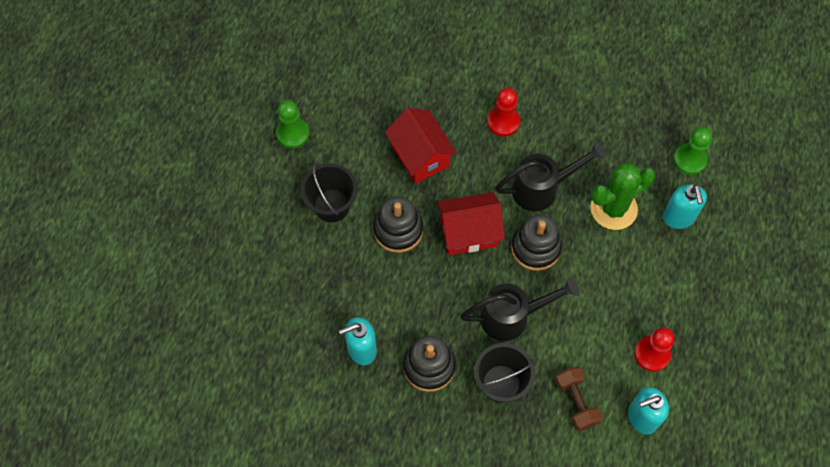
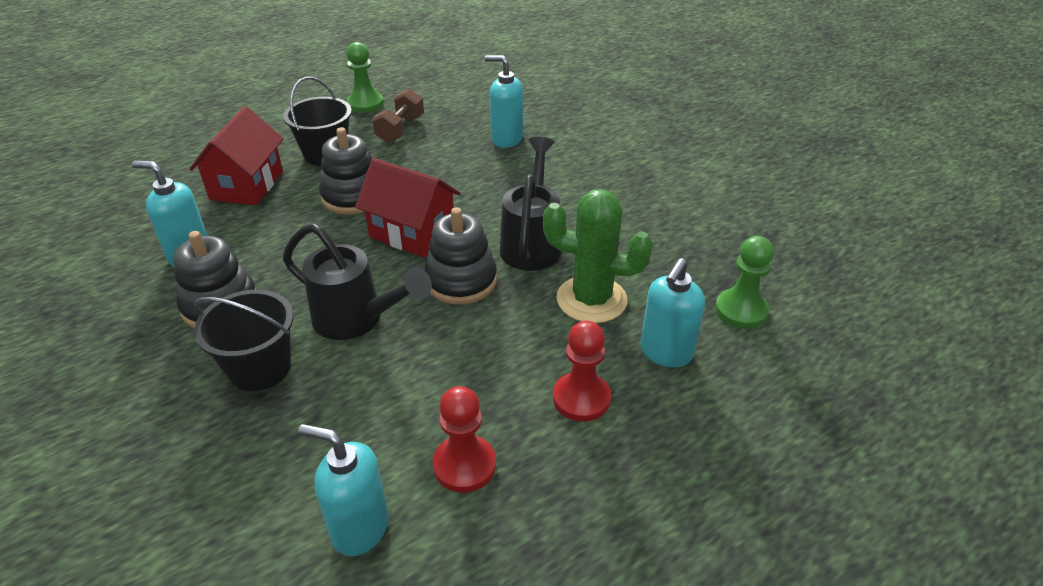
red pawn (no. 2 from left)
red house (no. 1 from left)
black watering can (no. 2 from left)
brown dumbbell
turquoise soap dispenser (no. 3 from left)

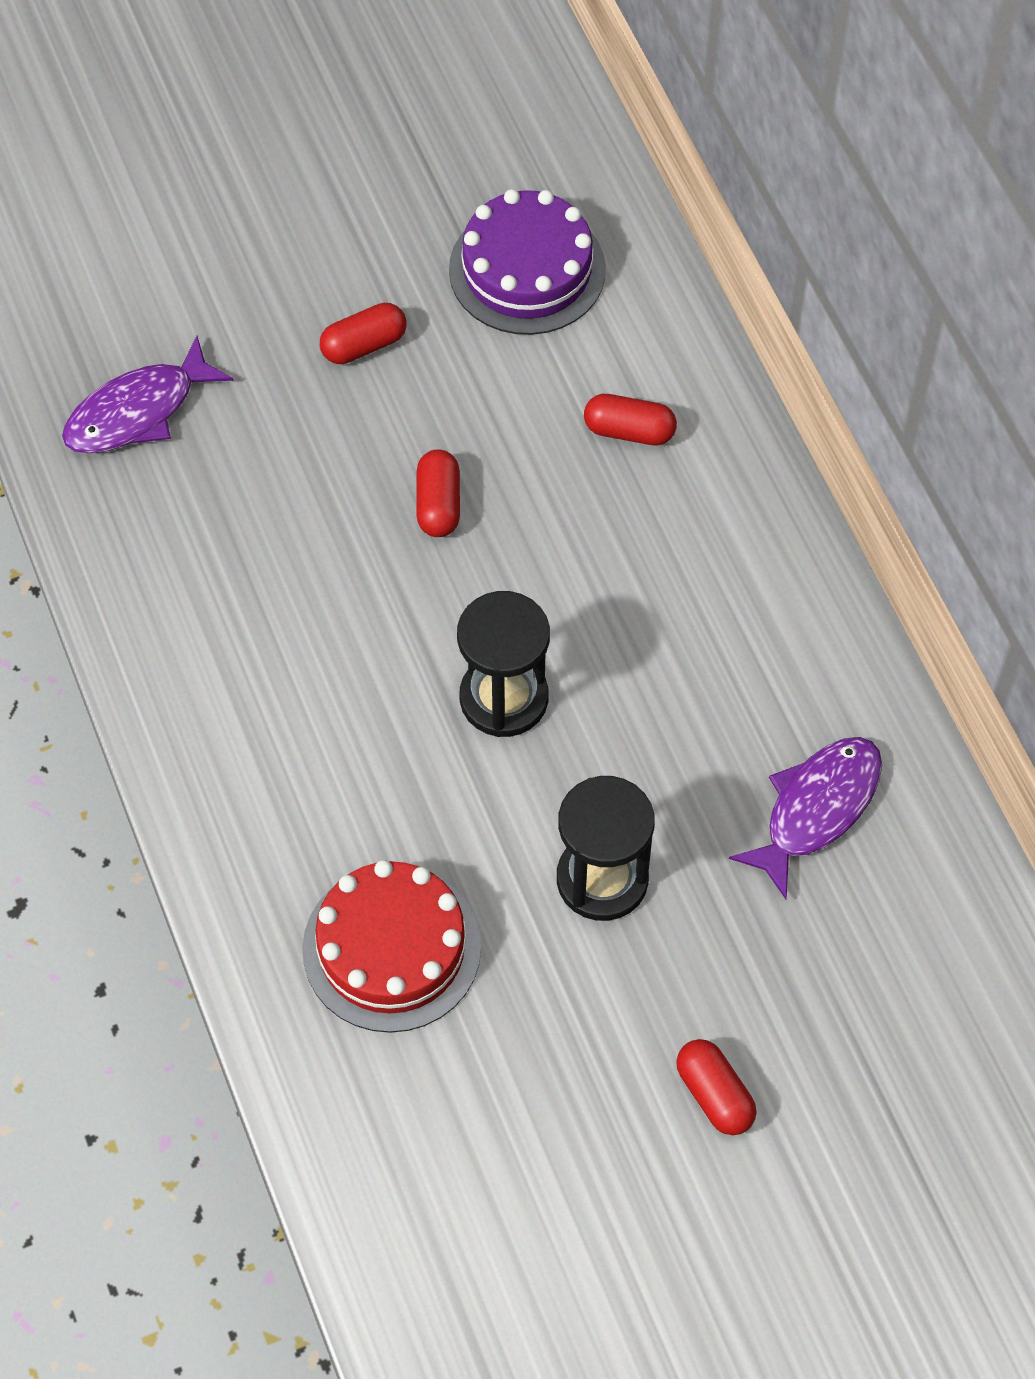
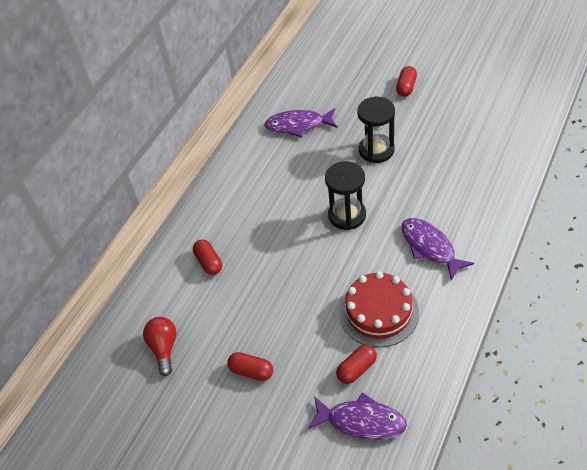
red light bulb
red capsule (no. 3 from left)
red cake
purple fish (no. 3 from left)

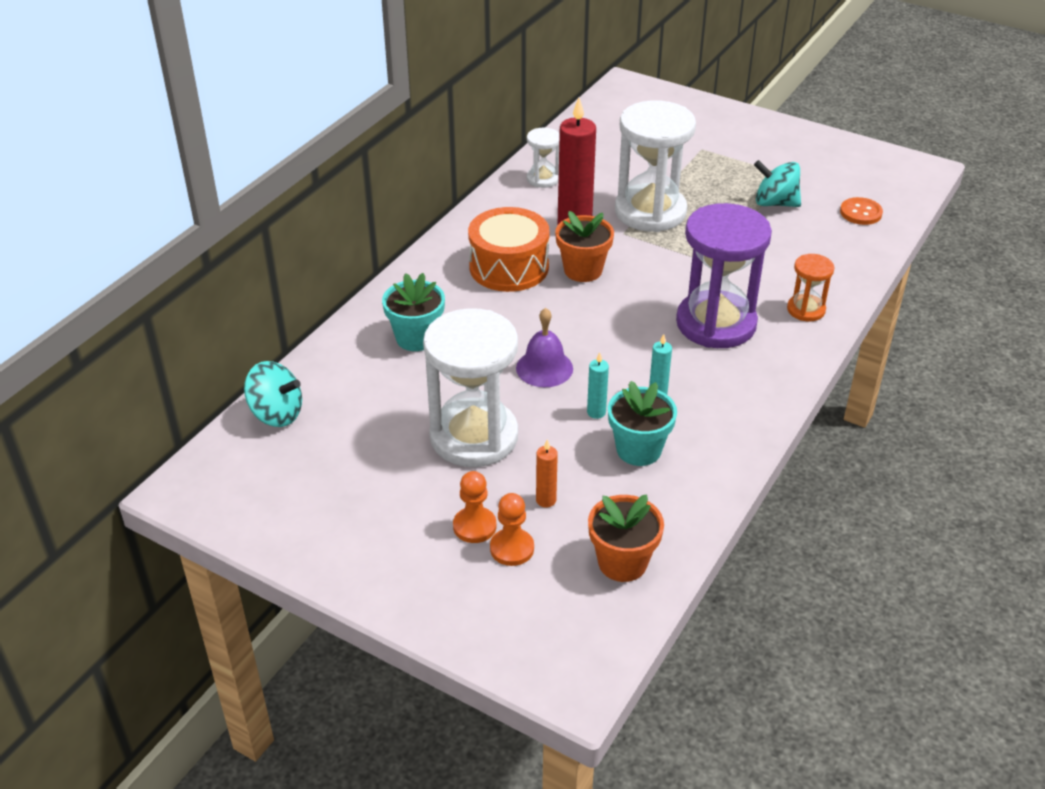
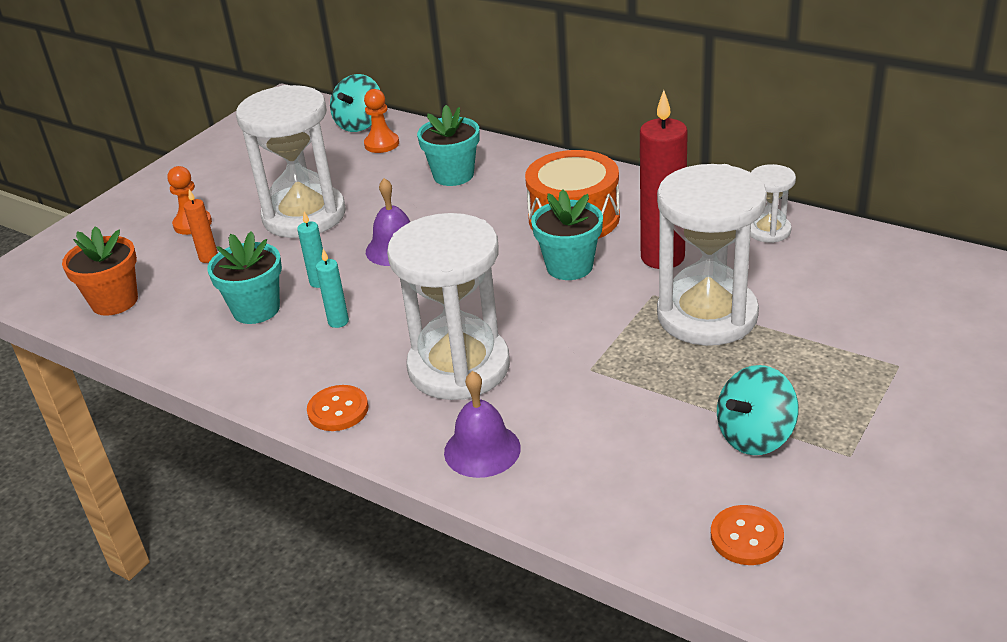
turquoise spinning top (no. 2 from left)
white hourglass (no. 2 from left)
turquoise flower pot (no. 3 from left)
purple bell (no. 2 from left)
orange pawn (no. 2 from left)
orange button (no. 1 from left)

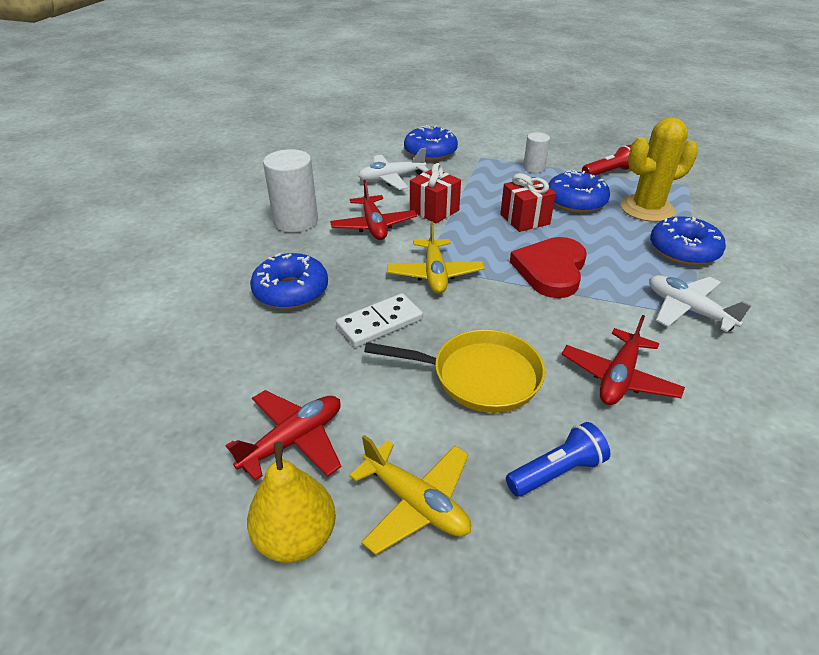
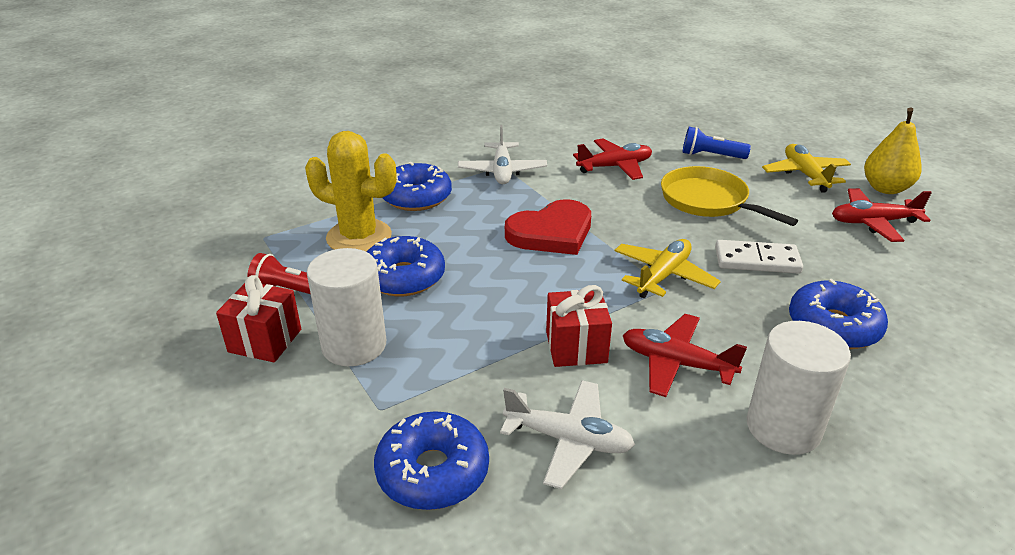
white cylinder (no. 1 from left)
red gift (no. 1 from left)
red plane (no. 2 from left)

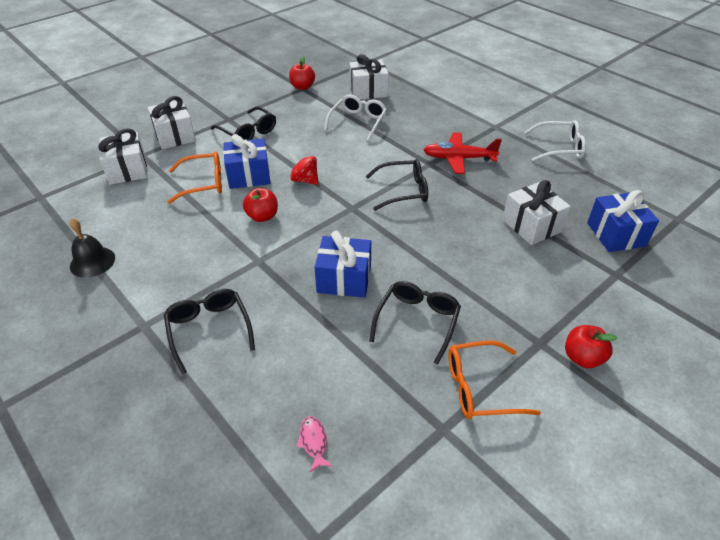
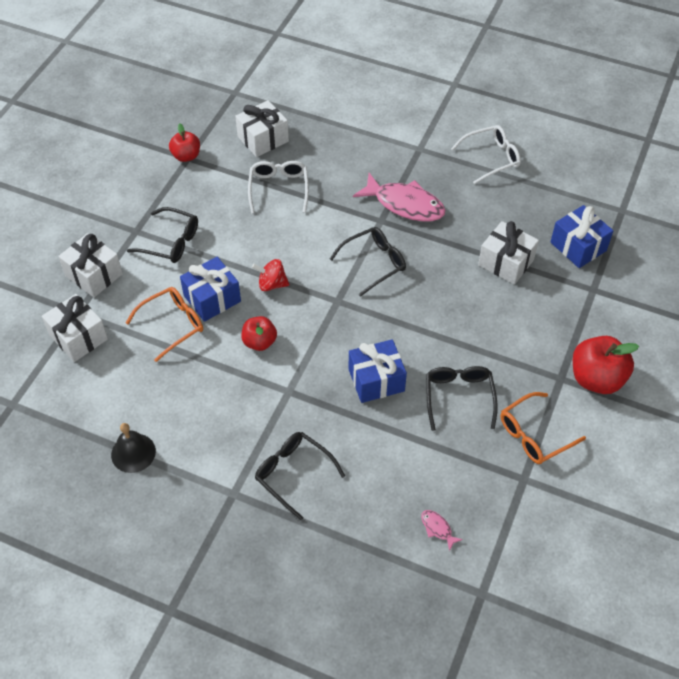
pink fish (no. 1 from left)
red apple (no. 3 from left)

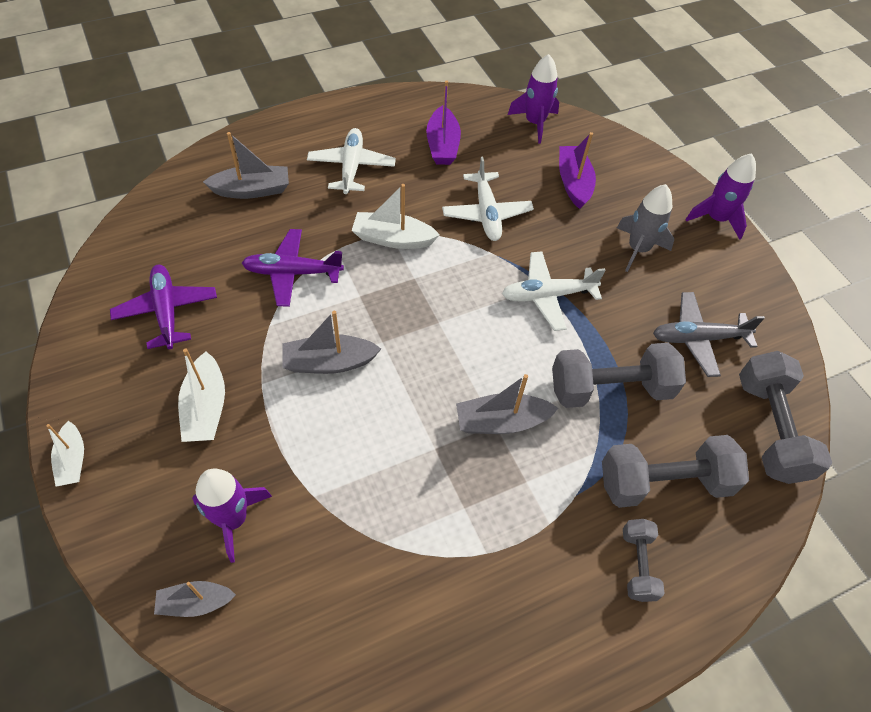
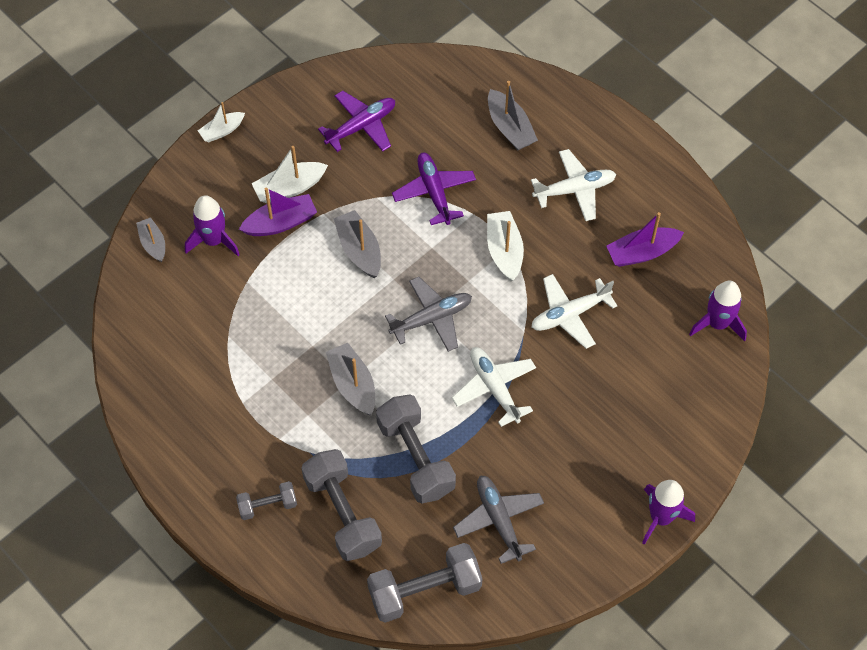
purple boat (no. 1 from left)
grey rocket
grey plane (no. 1 from left)

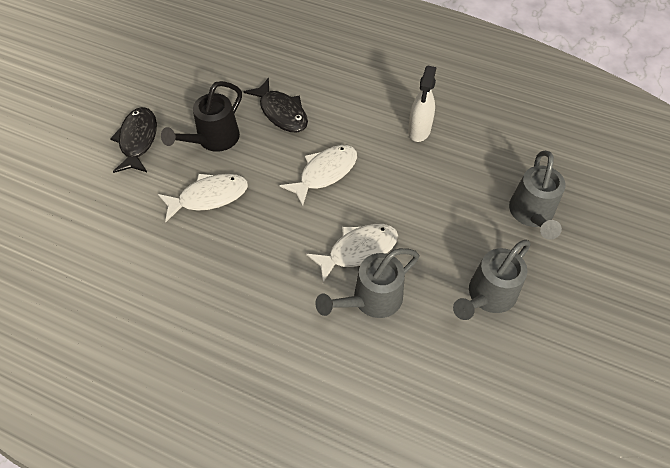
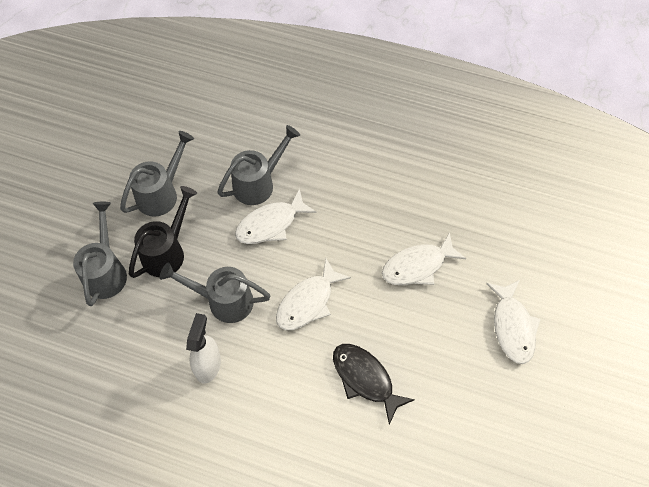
black watering can
white fish (no. 4 from left)
grey watering can (no. 3 from left)

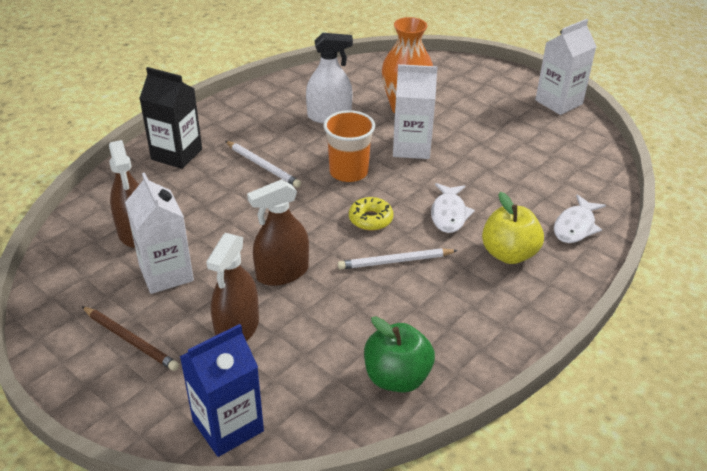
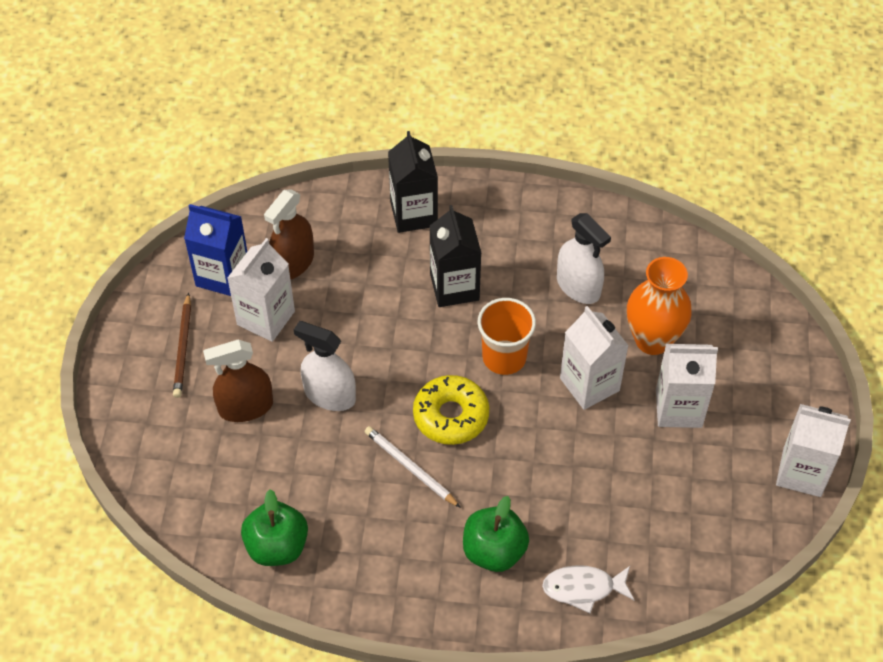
black carton (no. 2 from left)
white spray bottle (no. 1 from left)
white fish (no. 1 from left in the first image)
green apple (no. 2 from left)
yellow donut
blue carton
white carton (no. 3 from left)

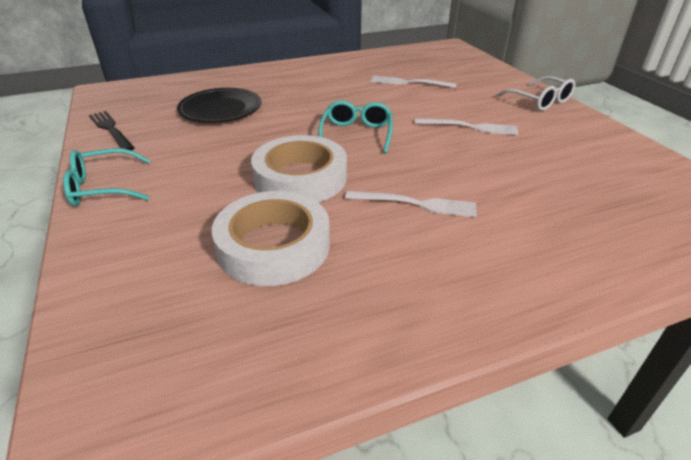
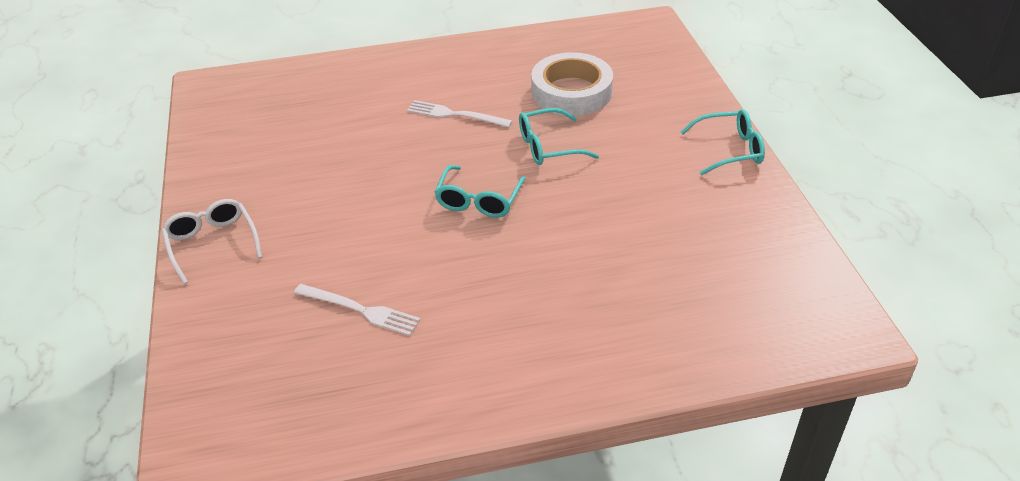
black plate
black fork
white fork (no. 3 from left in the first image)
turquoise glasses (no. 2 from left)

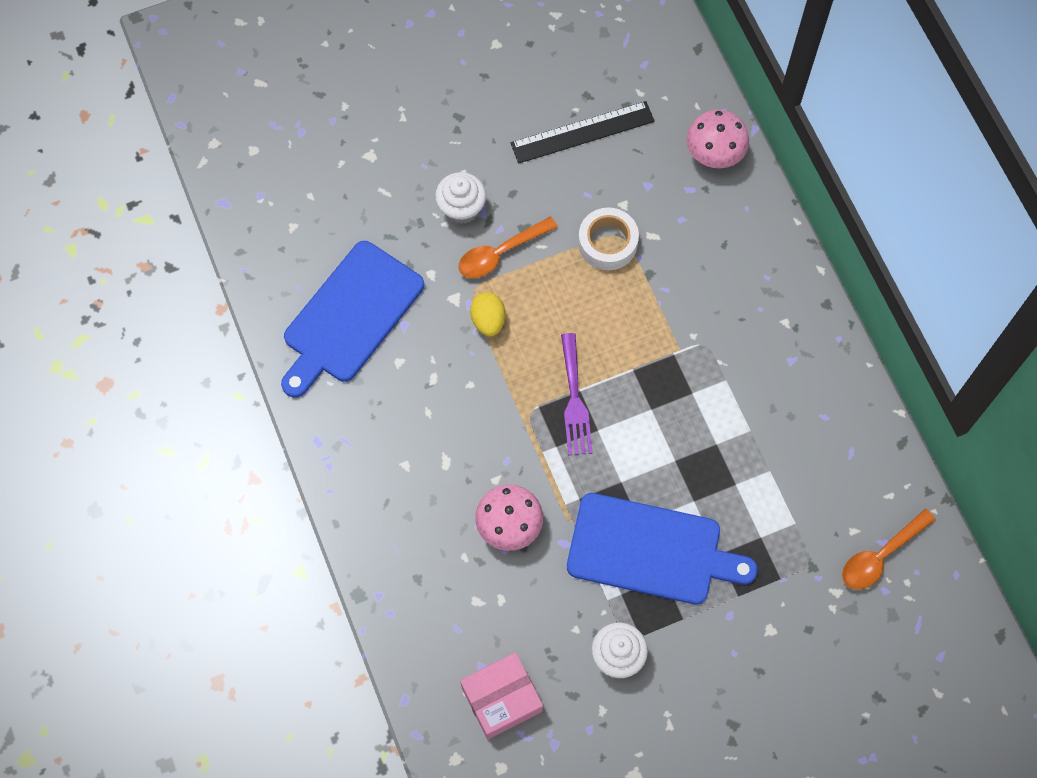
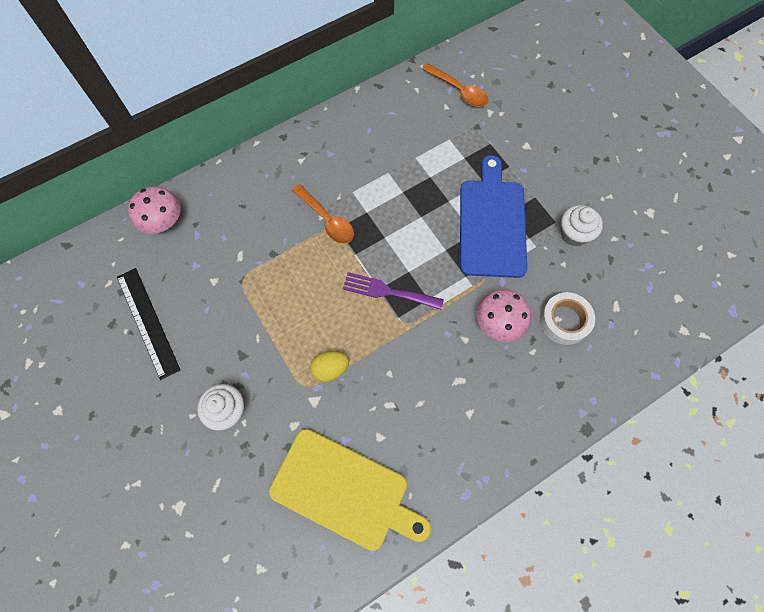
white tape
orange spoon (no. 1 from left)
yellow cutting board
purple fork
pink box

